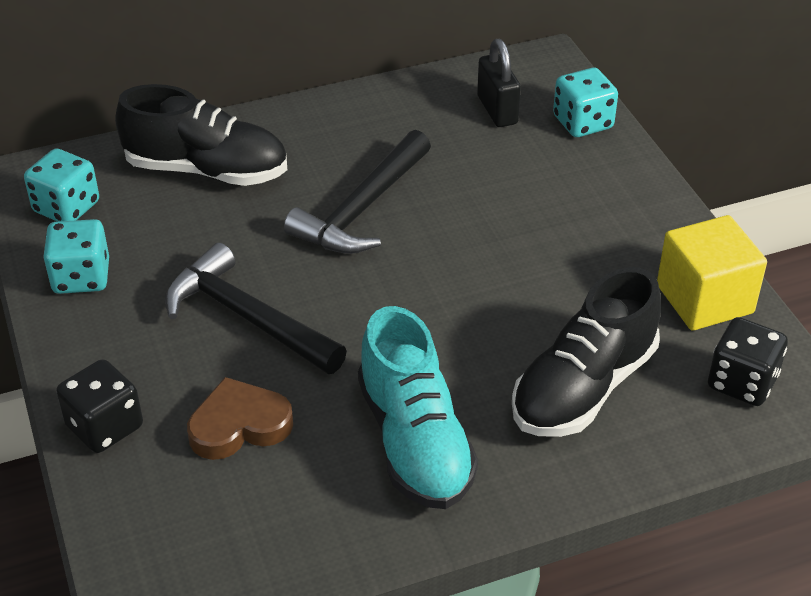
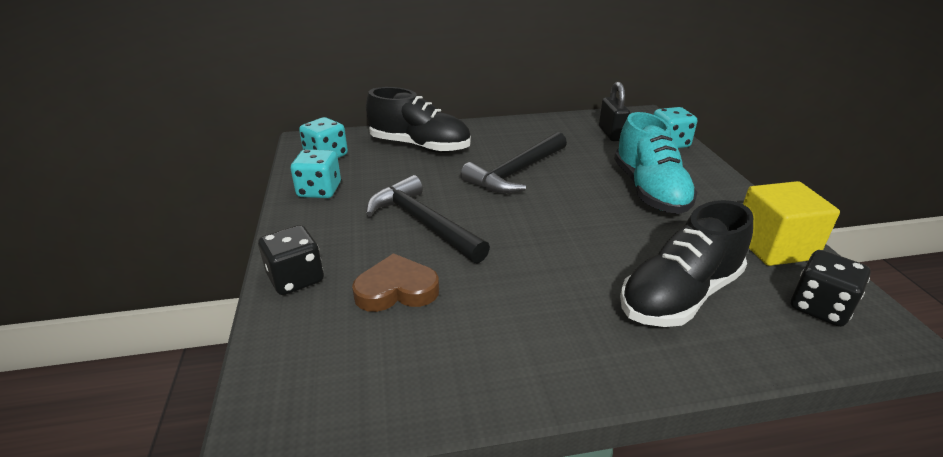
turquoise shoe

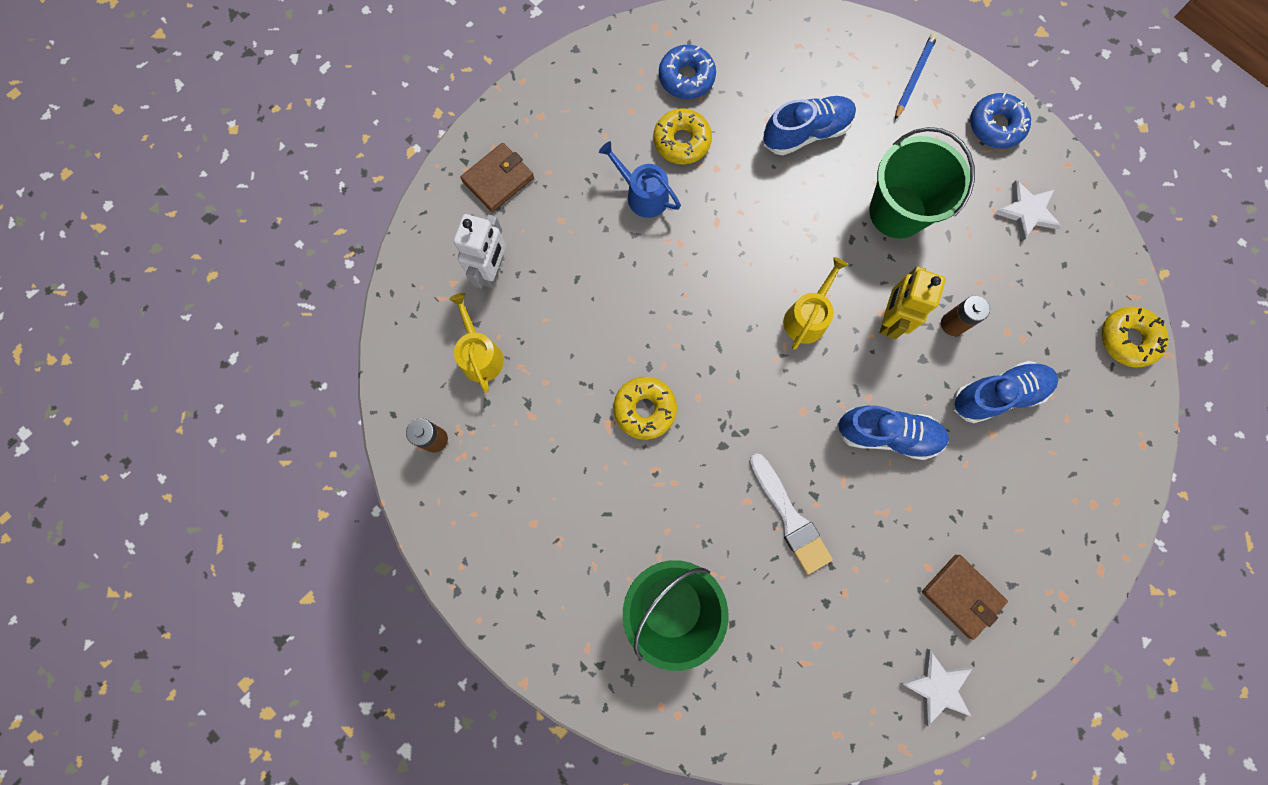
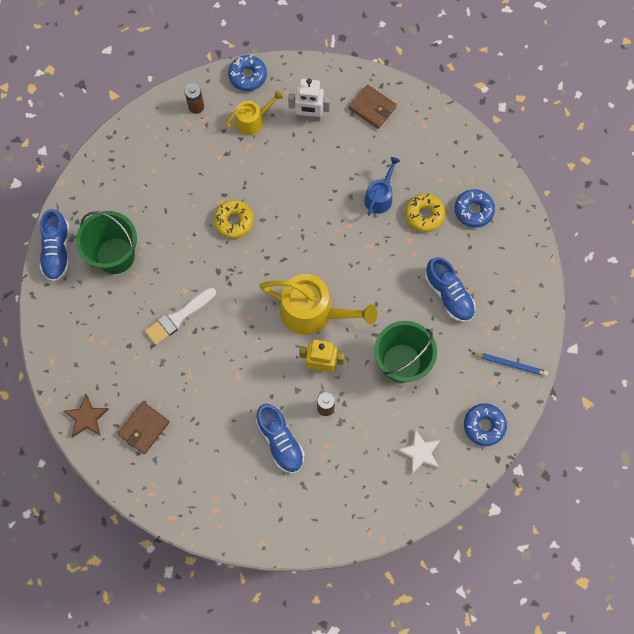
yellow watering can (no. 2 from left)
yellow donut (no. 3 from left in the first image)
blue shoe (no. 1 from left)
brown star
blue donut (no. 1 from left)

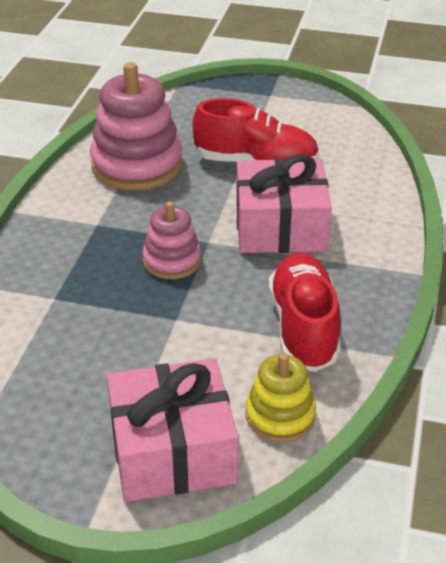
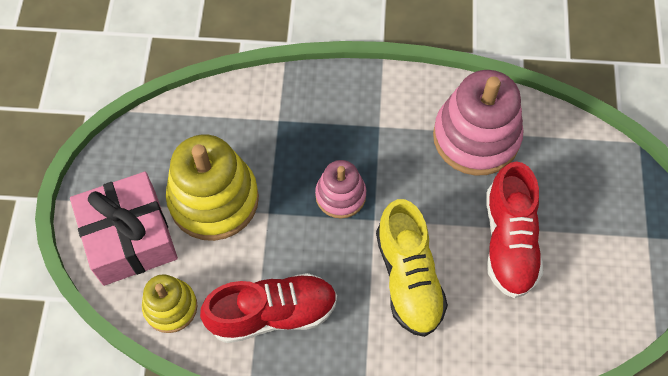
yellow shoe
yellow stacking toy (no. 2 from left)

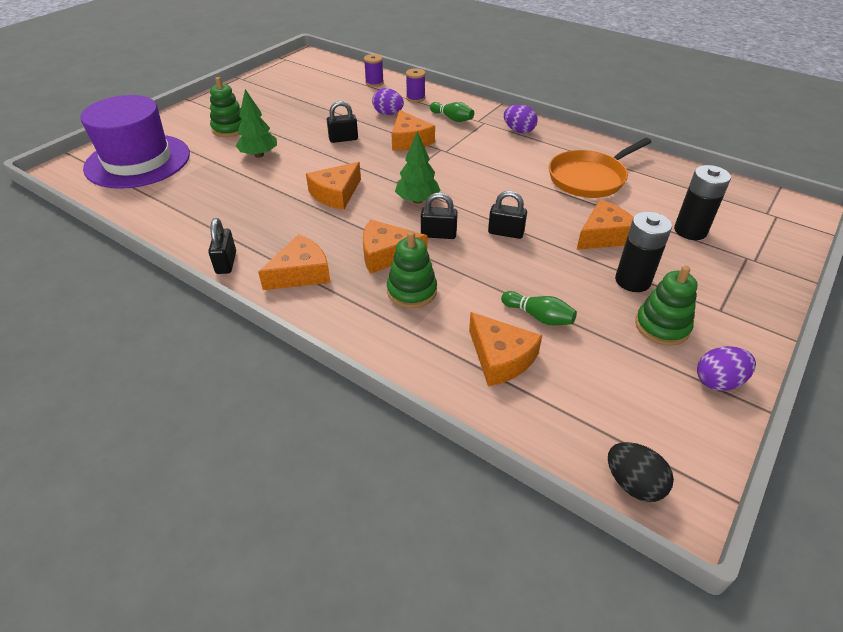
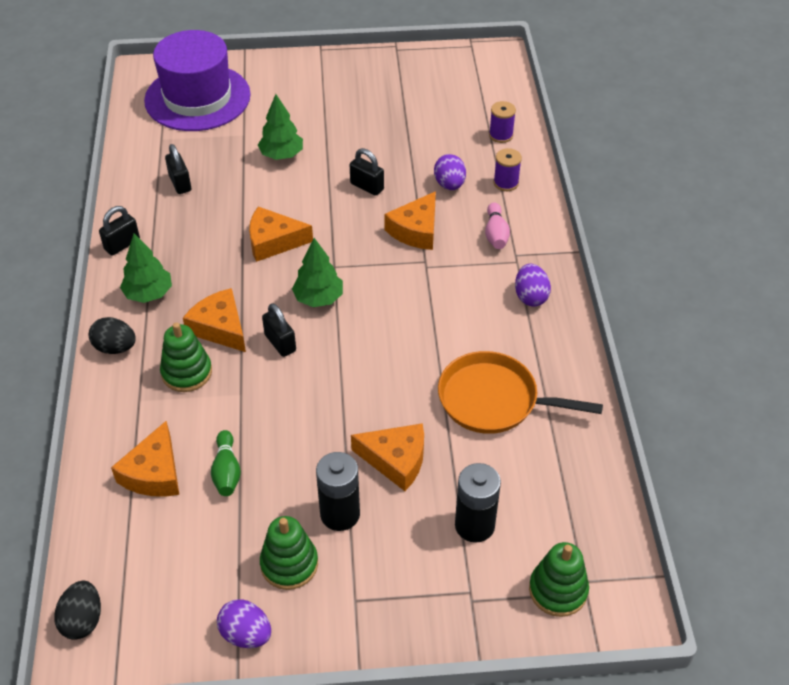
green stacking toy (no. 3 from left)
pink bowling pin
black padlock (no. 2 from left)
green tree (no. 1 from left)
black egg (no. 2 from left)

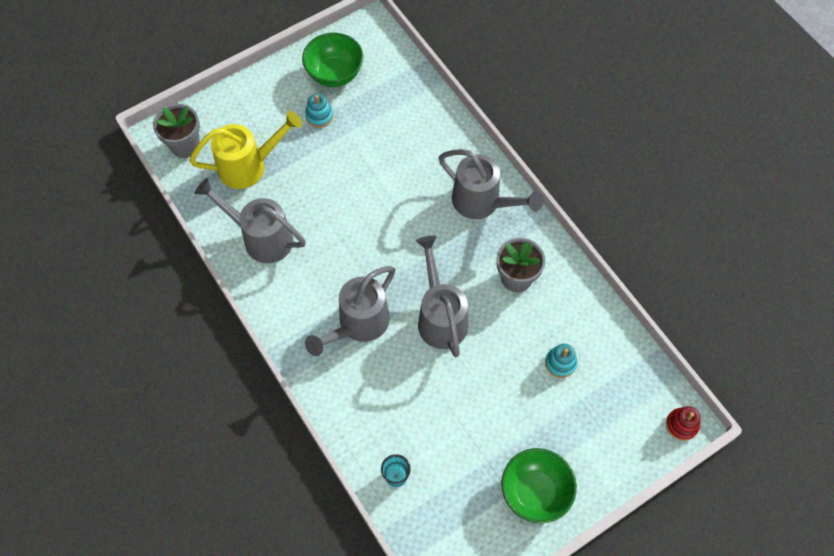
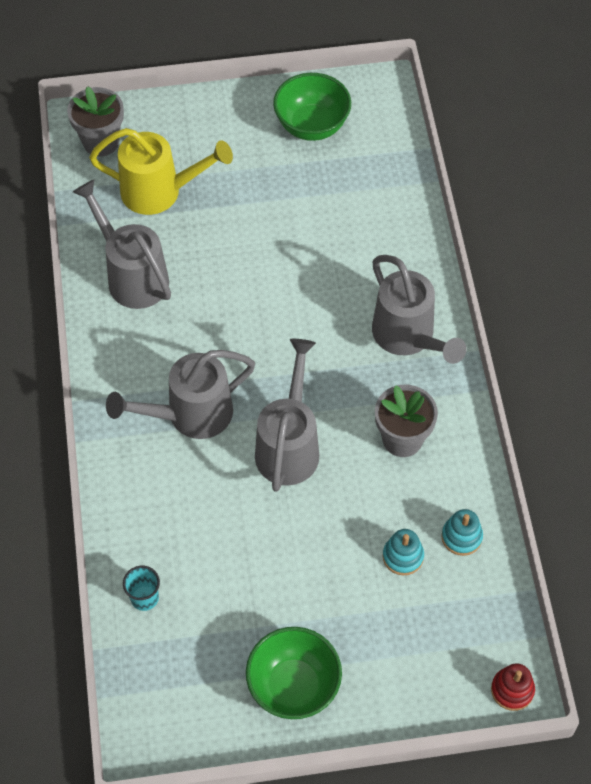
turquoise stacking toy (no. 2 from left)

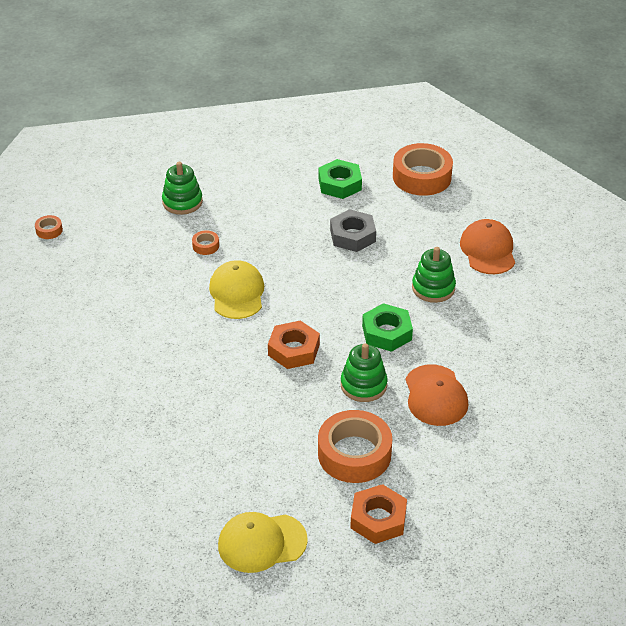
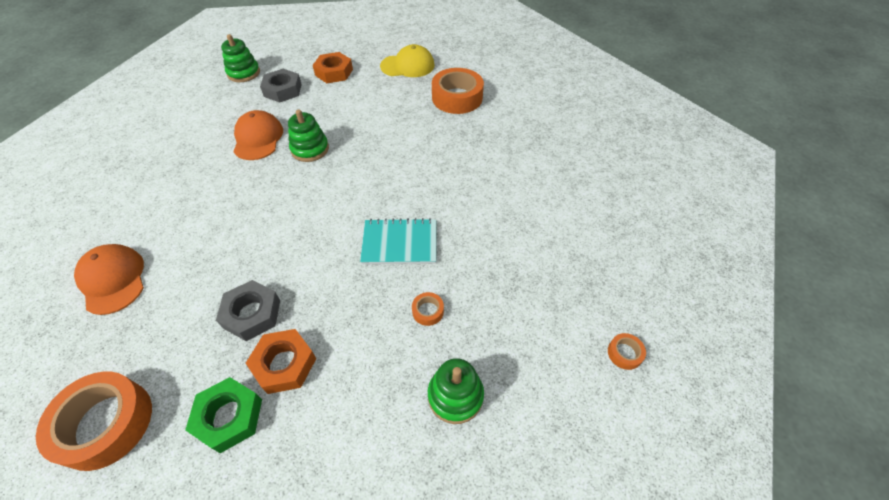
orange cap (no. 1 from left)
green stacking toy (no. 1 from left)
turquoise notebook
green nut (no. 2 from left in the first image)
orange nut (no. 1 from left)
orange tape (no. 3 from left)
grey nut (no. 2 from left)

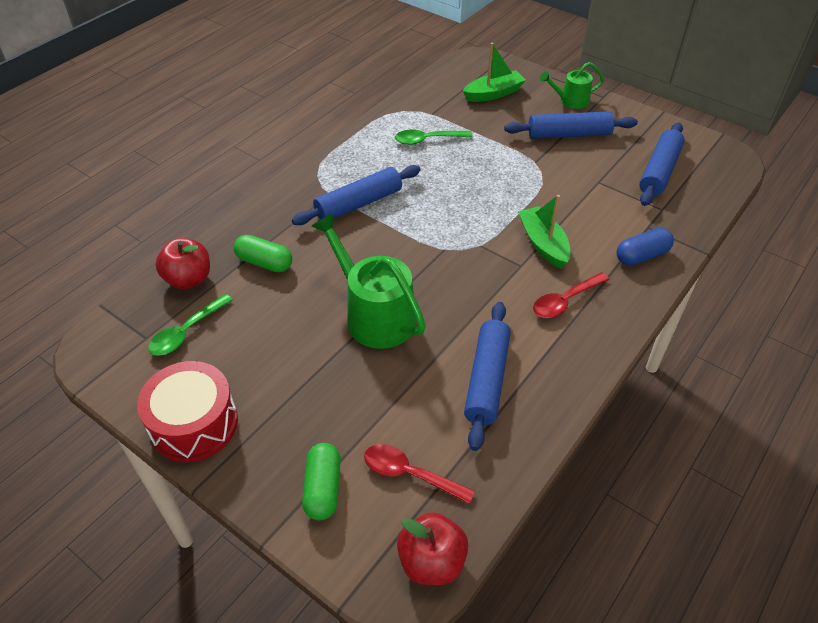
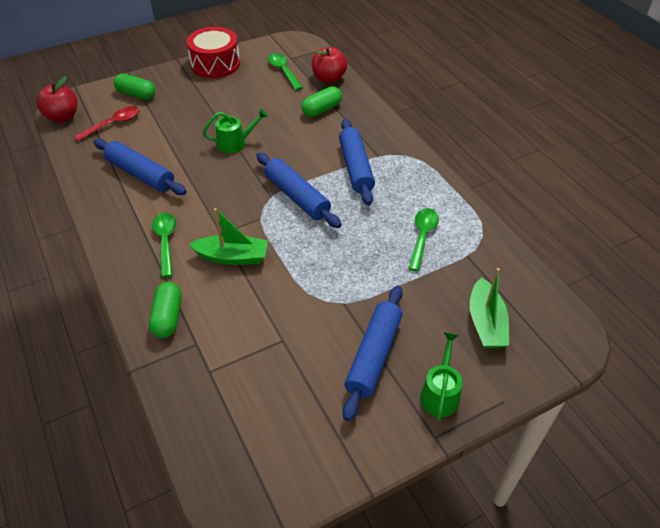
blue rolling pin (no. 2 from left)
green watering can (no. 1 from left)
green capsule (no. 2 from left)
green spoon (no. 1 from left)

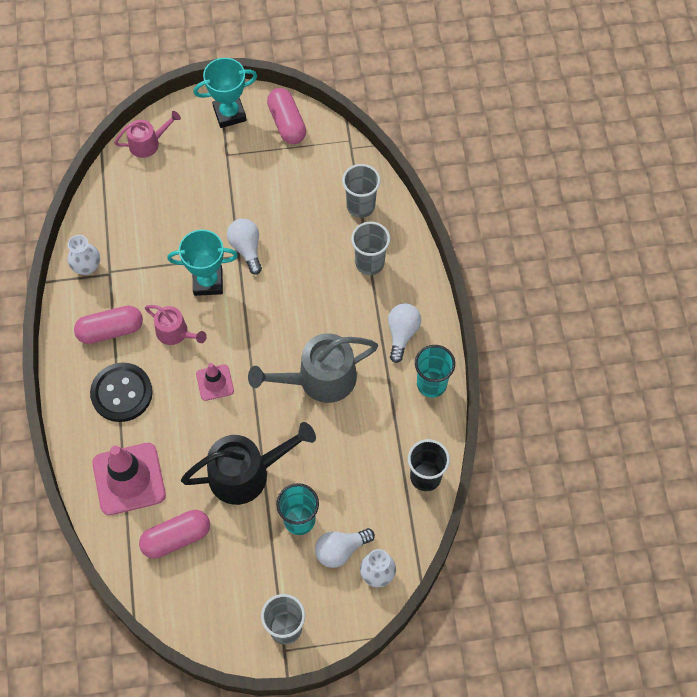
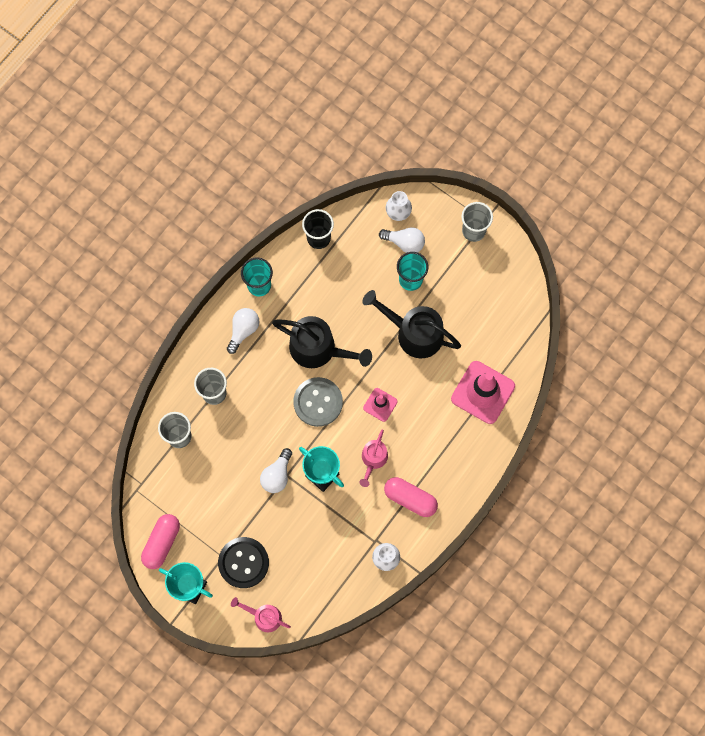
white light bulb (no. 1 from left)
pink watering can (no. 2 from left)
black watering can (no. 1 from left)
black button
pink capsule (no. 2 from left in the first image)
grey button

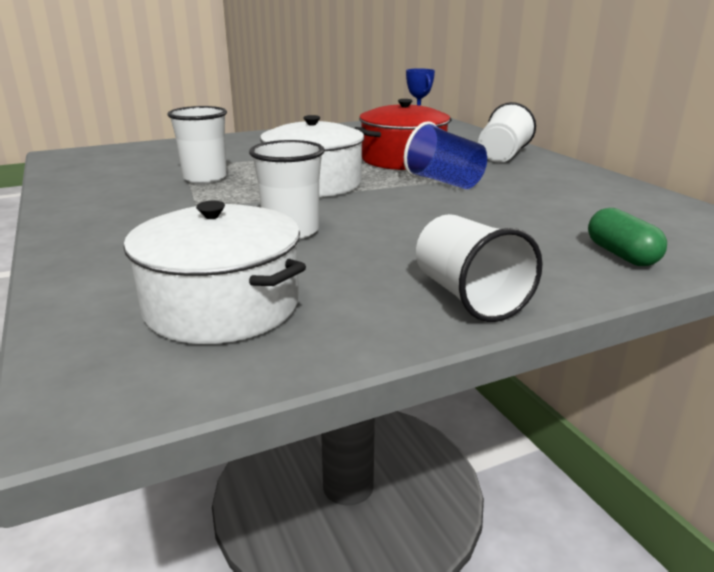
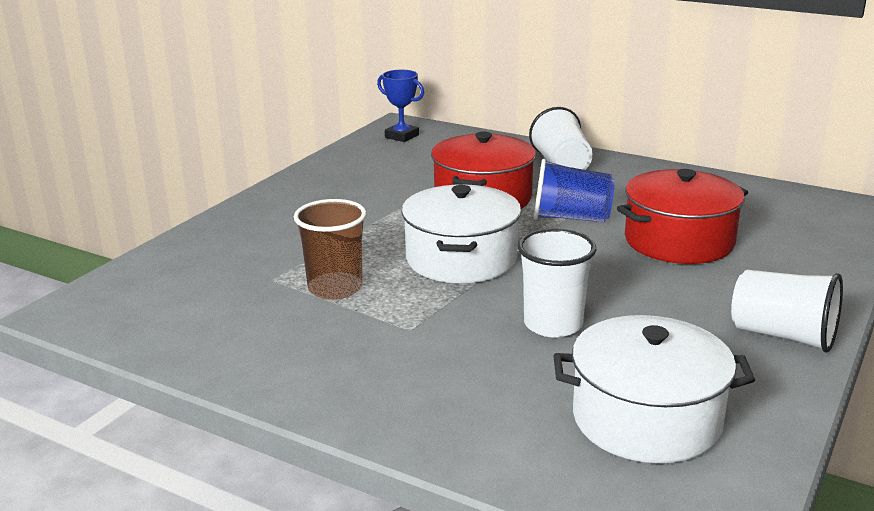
brown cup
green capsule
red pot (no. 2 from left)

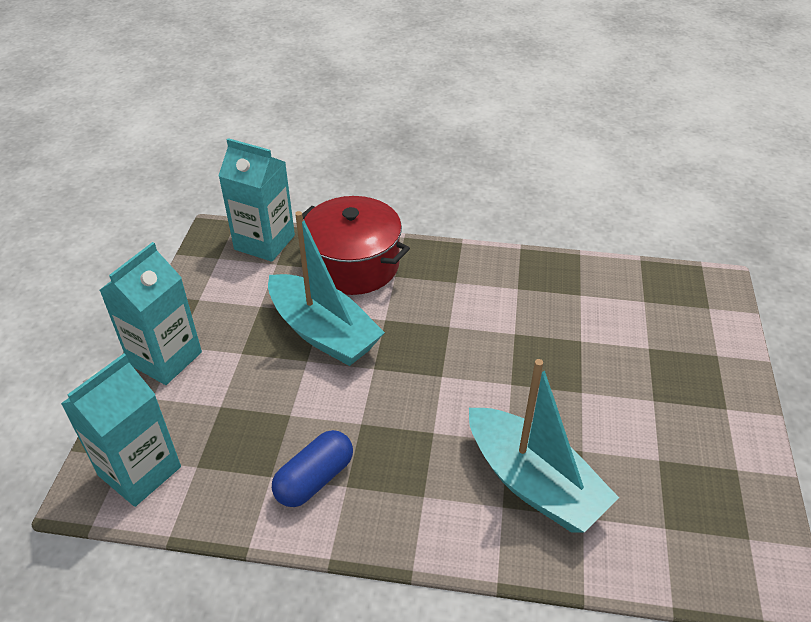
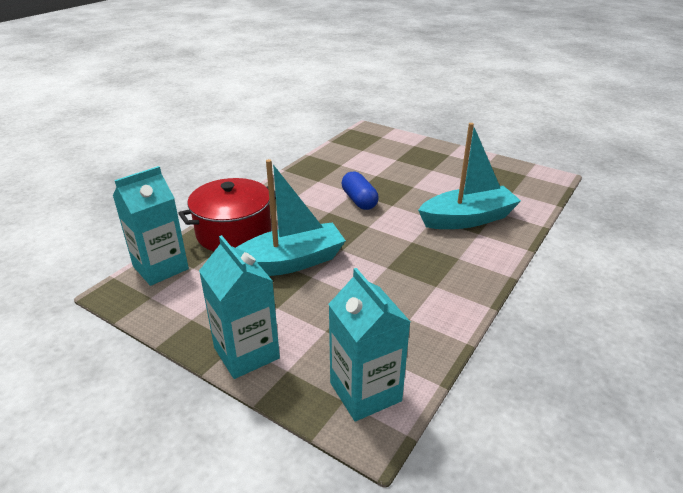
blue capsule

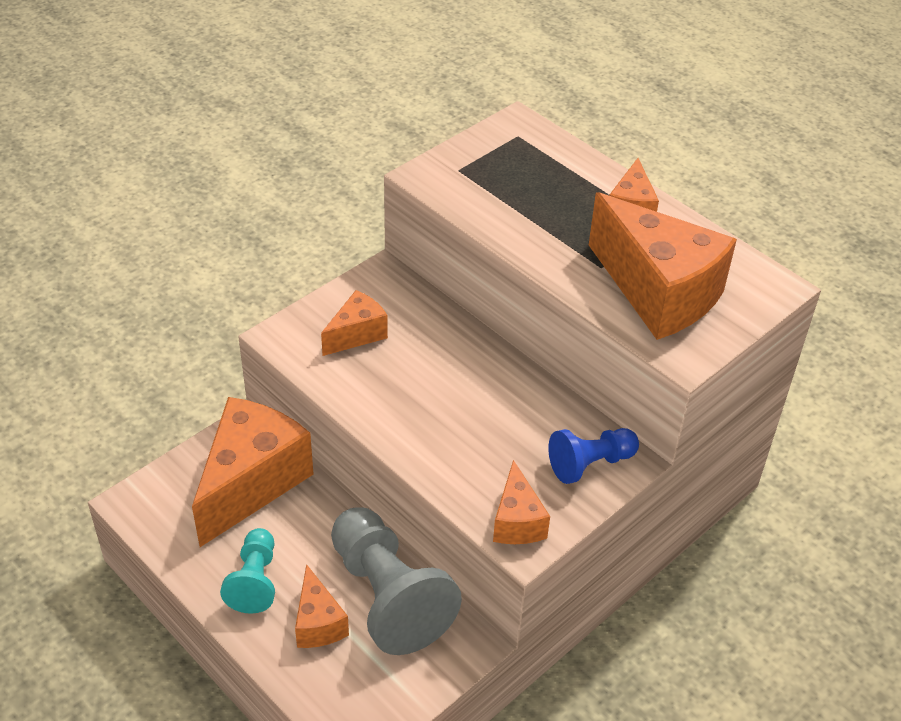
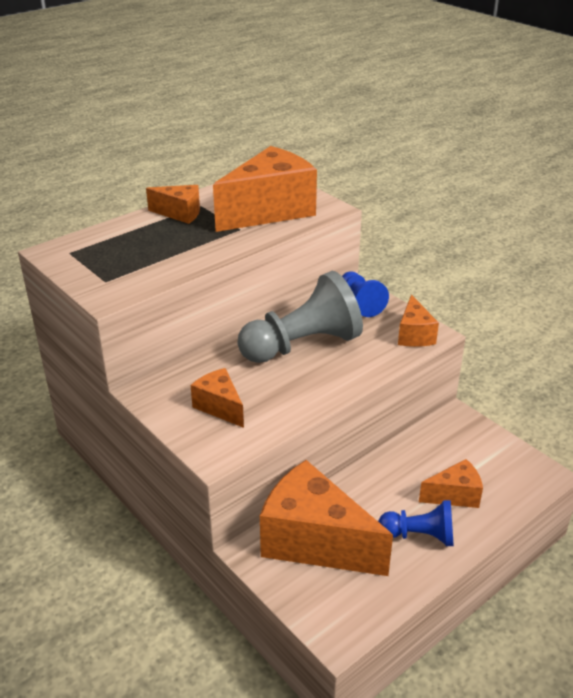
orange cheese (no. 5 from left)
grey pawn
blue pawn (no. 2 from left)

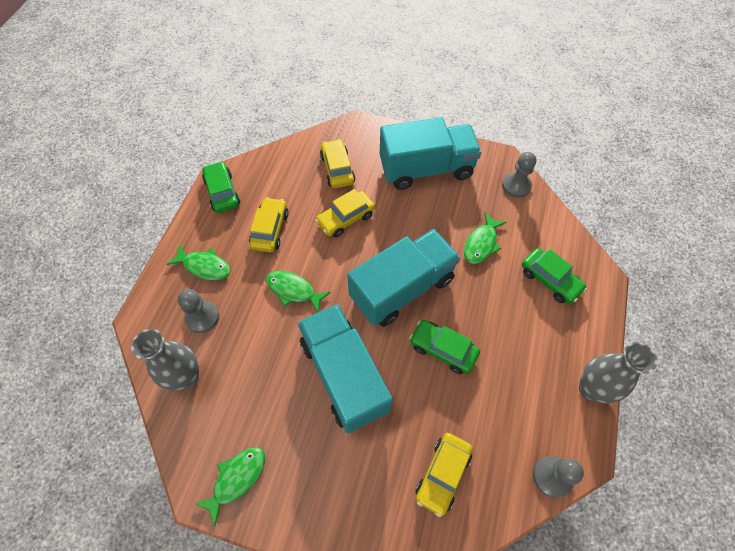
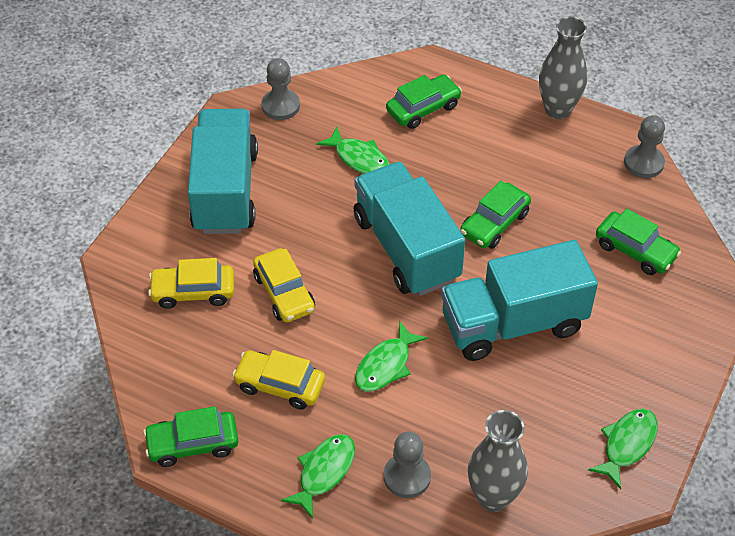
green car (no. 4 from left)
green fish (no. 4 from left)

